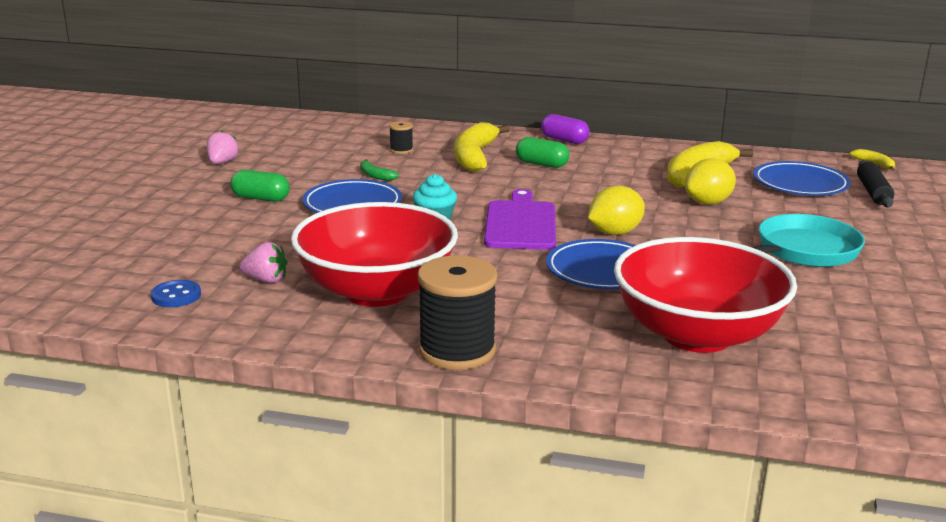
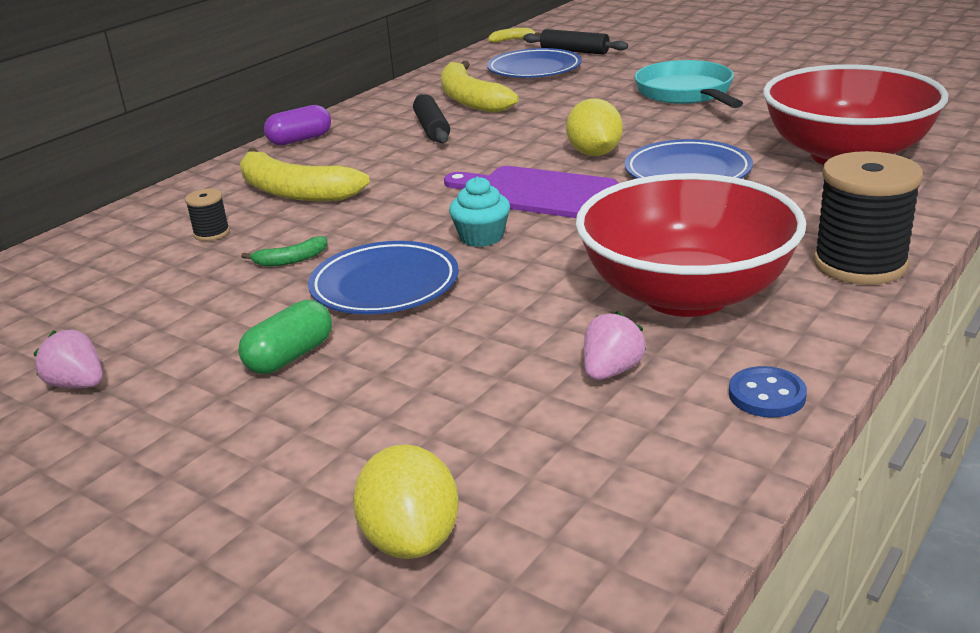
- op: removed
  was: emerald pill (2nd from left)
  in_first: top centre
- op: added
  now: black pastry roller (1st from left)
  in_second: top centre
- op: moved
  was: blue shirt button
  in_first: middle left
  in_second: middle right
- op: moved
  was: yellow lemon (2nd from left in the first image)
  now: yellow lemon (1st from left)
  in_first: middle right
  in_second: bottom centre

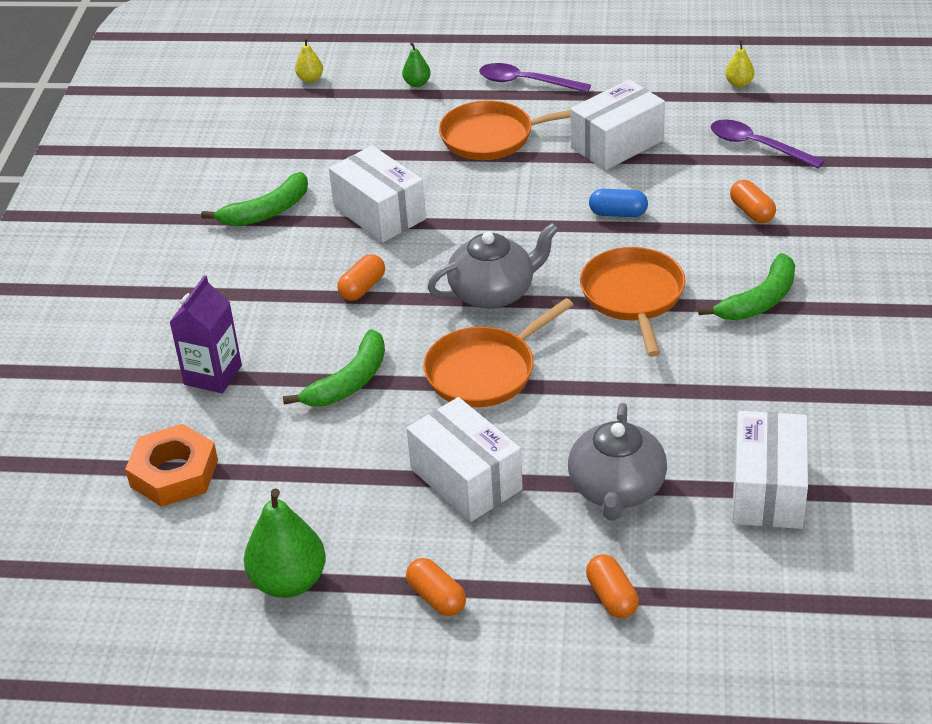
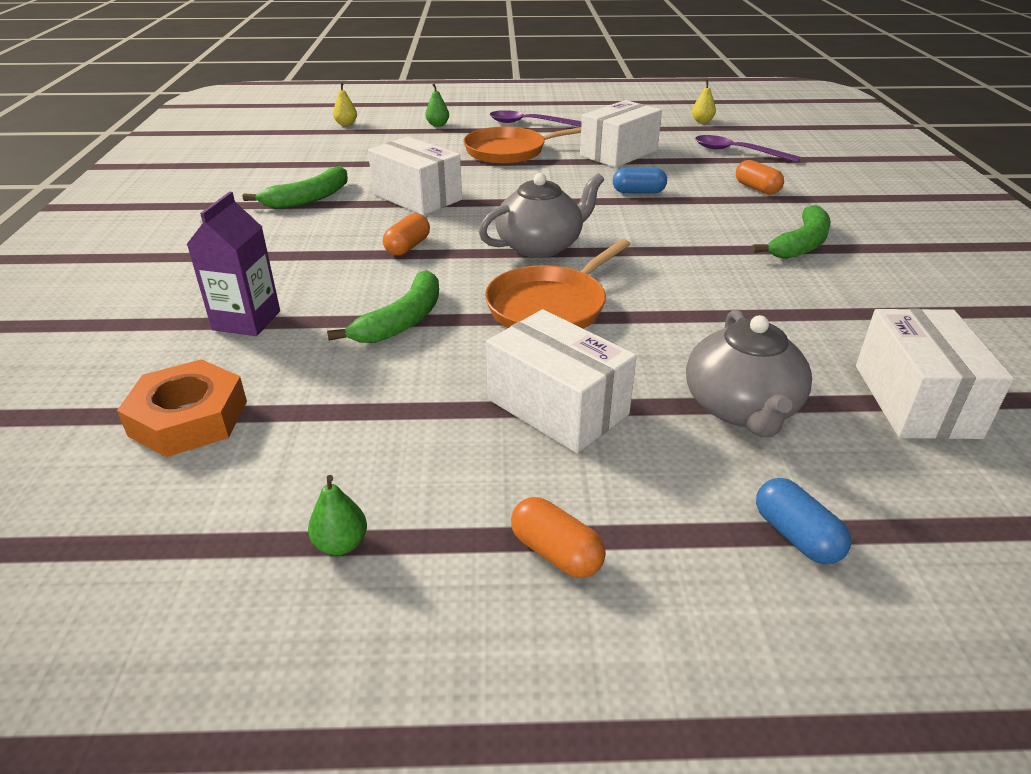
- op: removed
  was: orange pan (3rd from left)
  in_first: middle right
- op: recoloured
  was: orange pill (3rd from left)
  now: blue pill (2nd from left)
  in_first: bottom centre
  in_second: bottom right
- op: resized
  was: emerald toy pear (1st from left)
  in_first: bottom left
  in_second: middle left
  ratio: 0.49

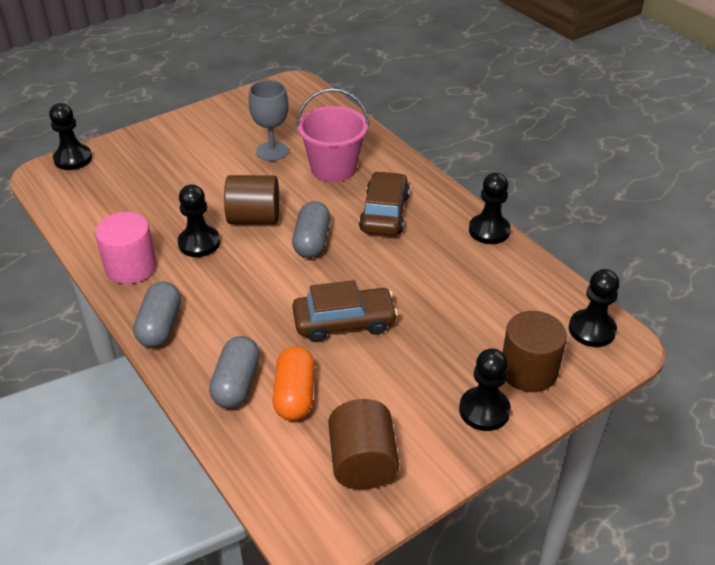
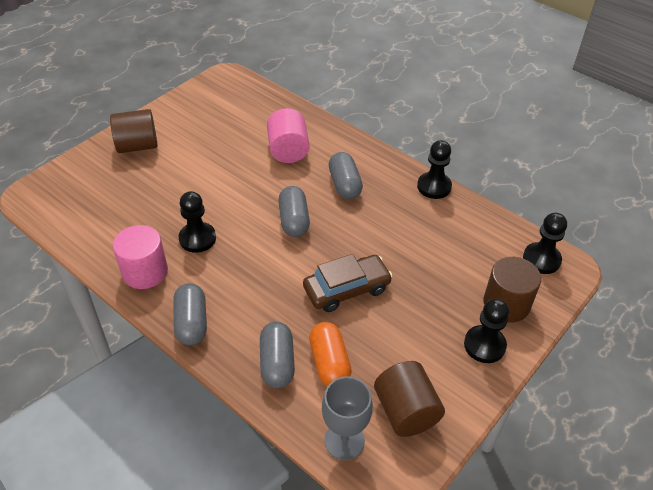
- op: removed
  was: black game pawn (1st from left)
  in_first: top left
- op: moved
  was: russet cylinder shape (1st from left)
  in_first: centre
  in_second: top left
- op: moved
  was: ash-grey chalice
  in_first: top centre
  in_second: bottom centre
- op: replaced
  was: pink bucket
  now: pink cylinder shape (2nd from left)
  in_first: top centre
  in_second: top centre
- op: replaced
  was: russet toy car (2nd from left)
  now: ash-grey pill (4th from left)
  in_first: centre
  in_second: centre

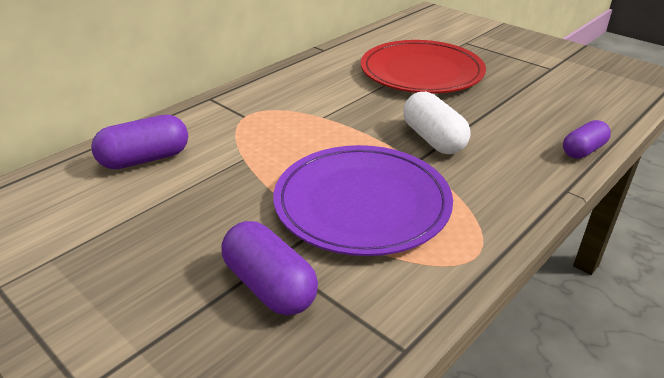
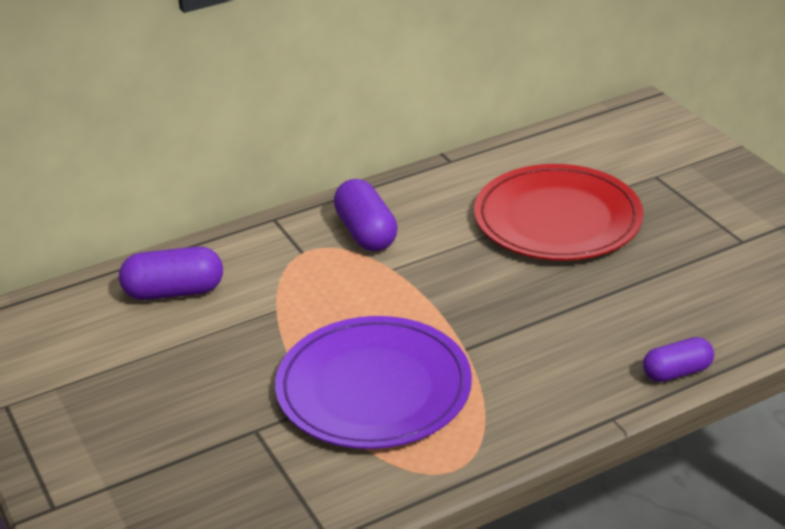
- op: removed
  was: pure white pill
  in_first: top centre
- op: moved
  was: purple pill (2nd from left)
  in_first: bottom centre
  in_second: centre

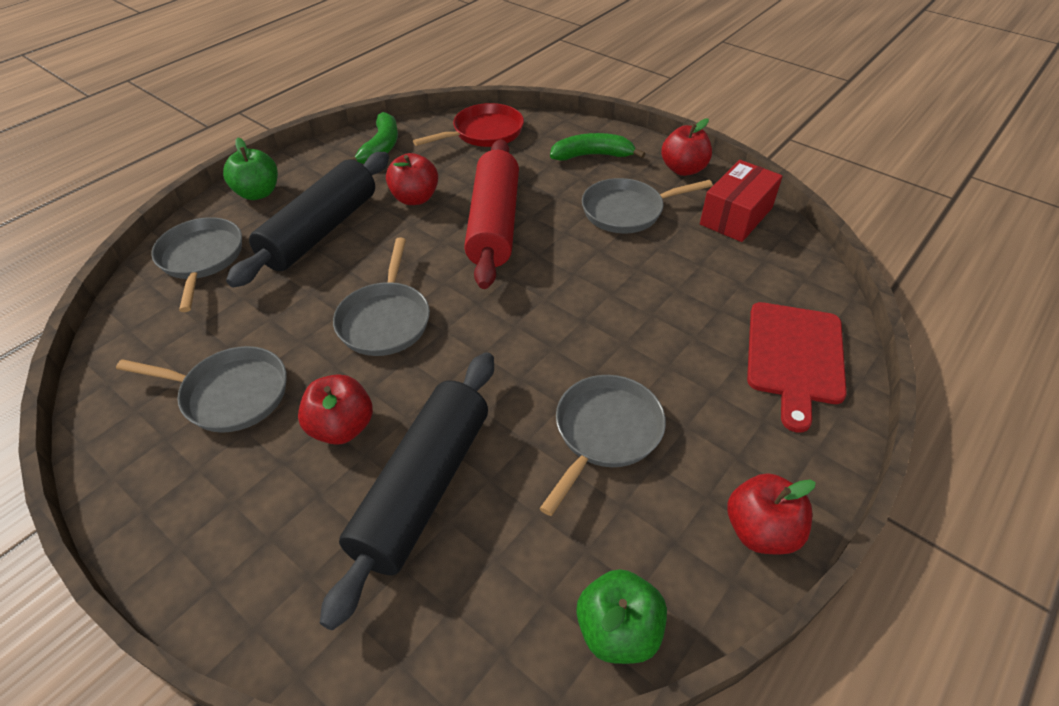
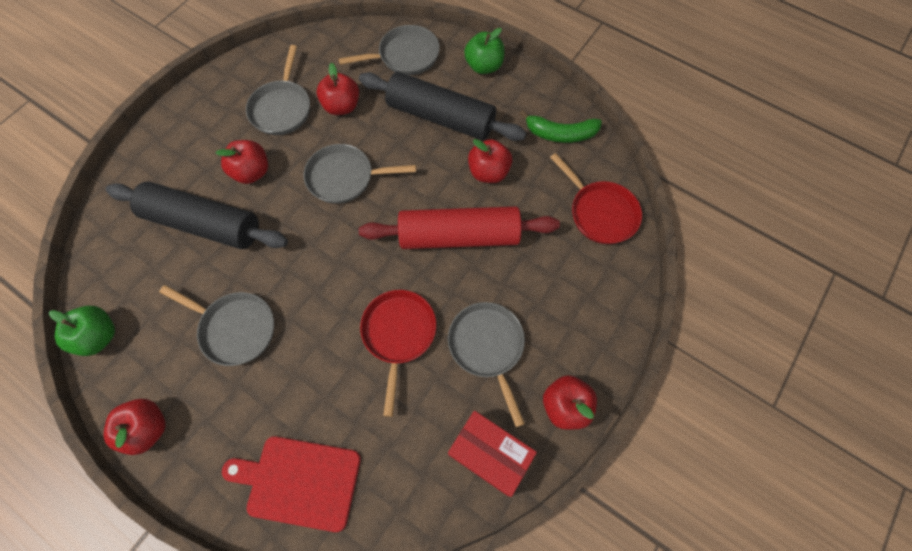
- op: removed
  was: emerald banana (2nd from left)
  in_first: top centre
- op: added
  now: red apple (3rd from left)
  in_second: top centre
- op: added
  now: red pan (1st from left)
  in_second: centre

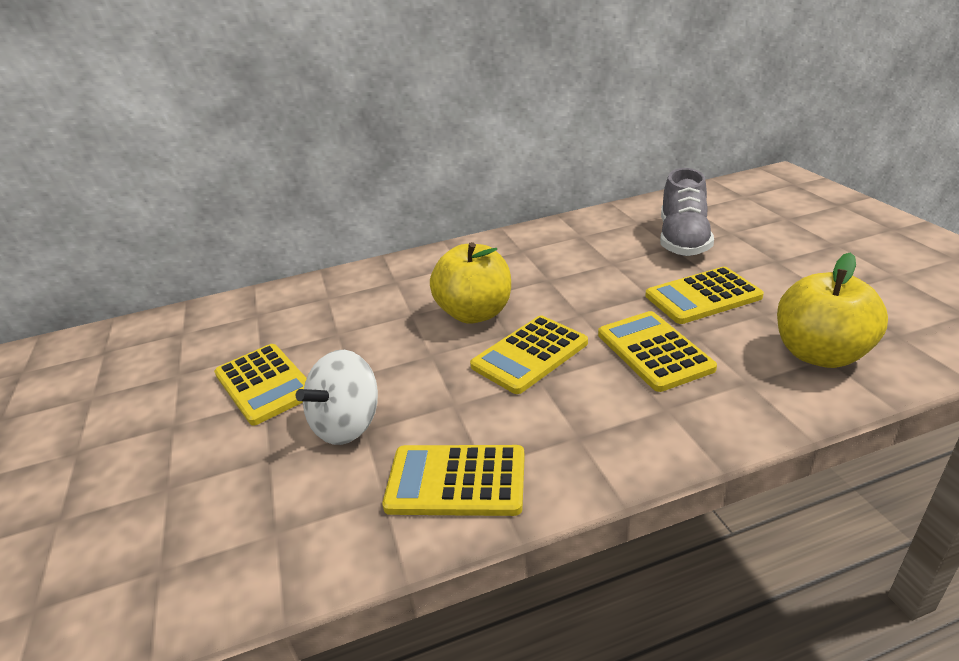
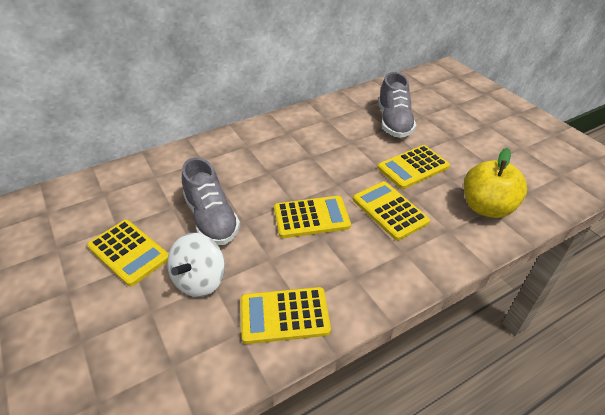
- op: removed
  was: yellow apple (1st from left)
  in_first: centre
- op: added
  now: ash-grey lace-up shoe (1st from left)
  in_second: centre
- op: turned
  was: yellow adding machine (3rd from left)
  in_first: centre
  in_second: centre
  clockwise: -135

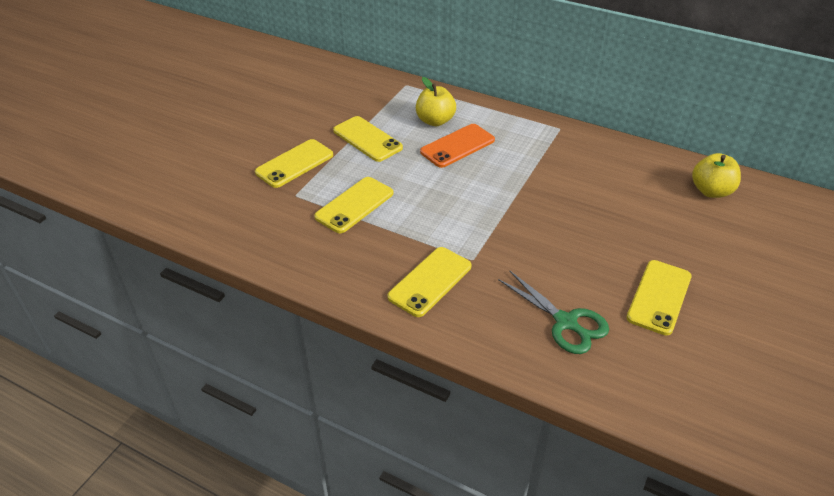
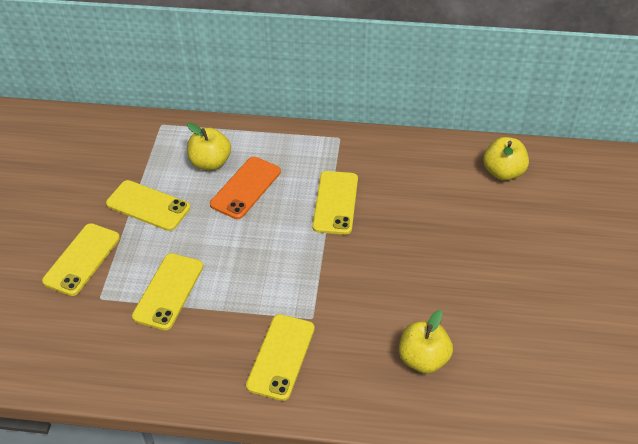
- op: moved
  was: yellow phone (5th from left)
  in_first: middle right
  in_second: centre
- op: replaced
  was: emerald scissors
  now: yellow apple (2nd from left)
  in_first: centre
  in_second: bottom right

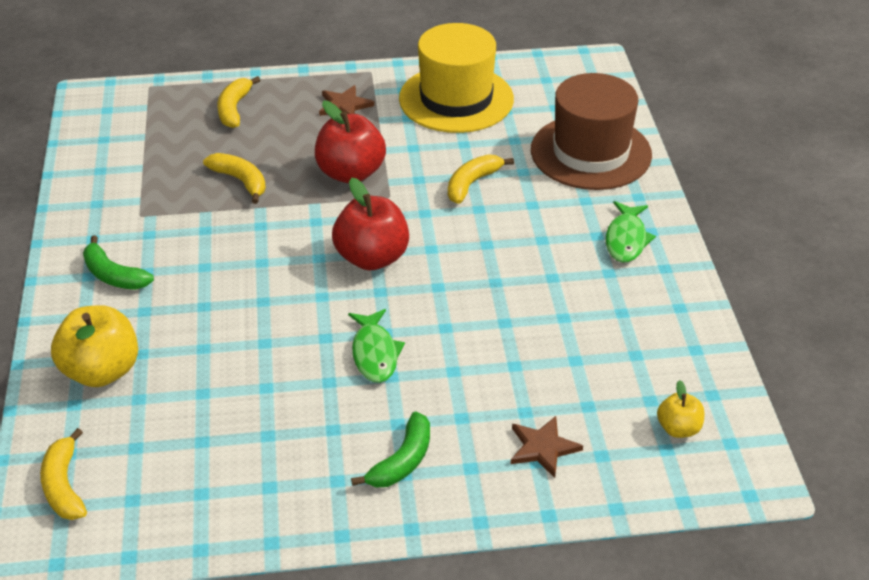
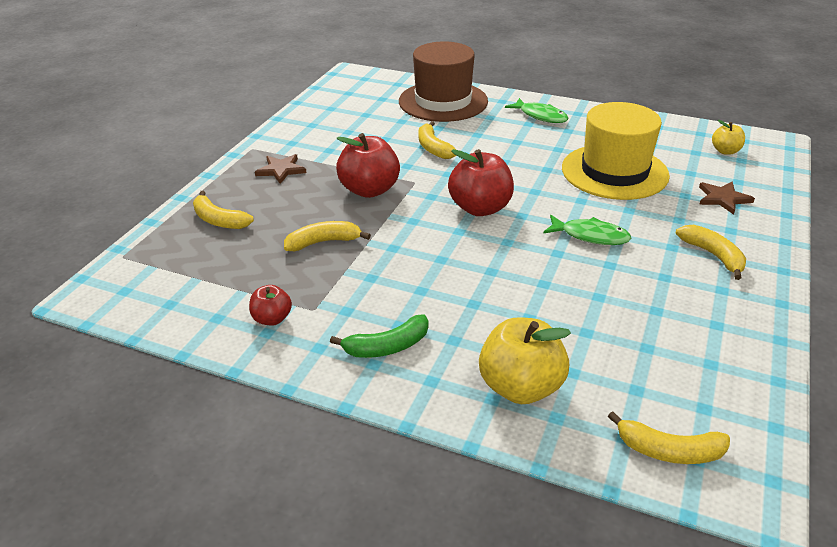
- op: added
  now: red apple (1st from left)
  in_second: middle left
- op: moved
  was: yellow tall hat
  in_first: top centre
  in_second: top right
- op: recoloured
  was: emerald banana (2nd from left)
  now: yellow banana (5th from left)
  in_first: bottom centre
  in_second: middle right

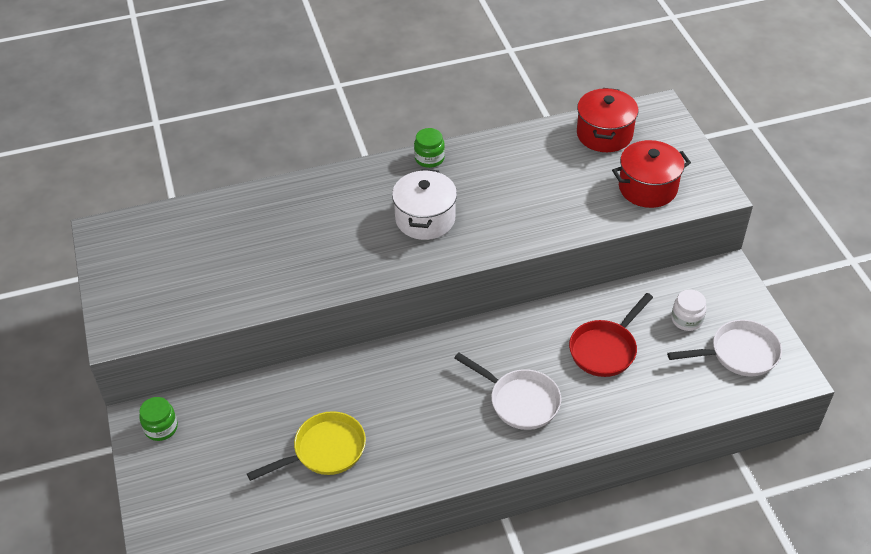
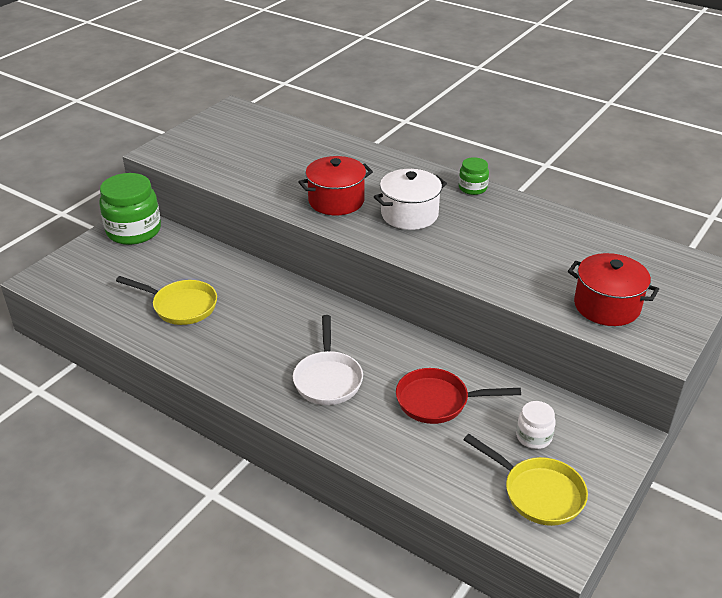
- op: moved
  was: red stockpot (1st from left)
  in_first: top right
  in_second: top centre
- op: recoloured
  was: pure white pan (2nd from left)
  now: yellow pan (2nd from left)
  in_first: middle right
  in_second: bottom right
- op: resized
  was: emerald jam jar (1st from left)
  in_first: bottom left
  in_second: middle left
  ratio: 1.99

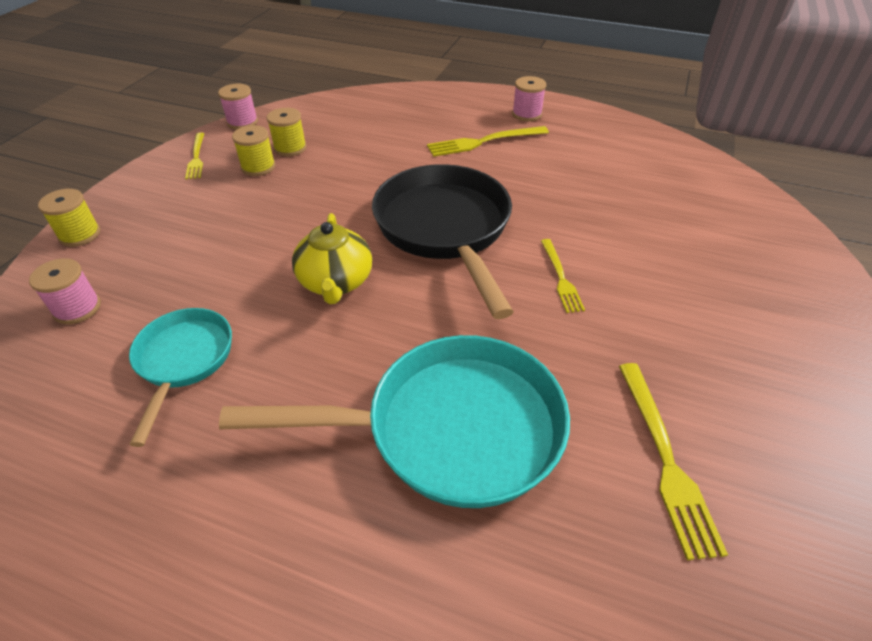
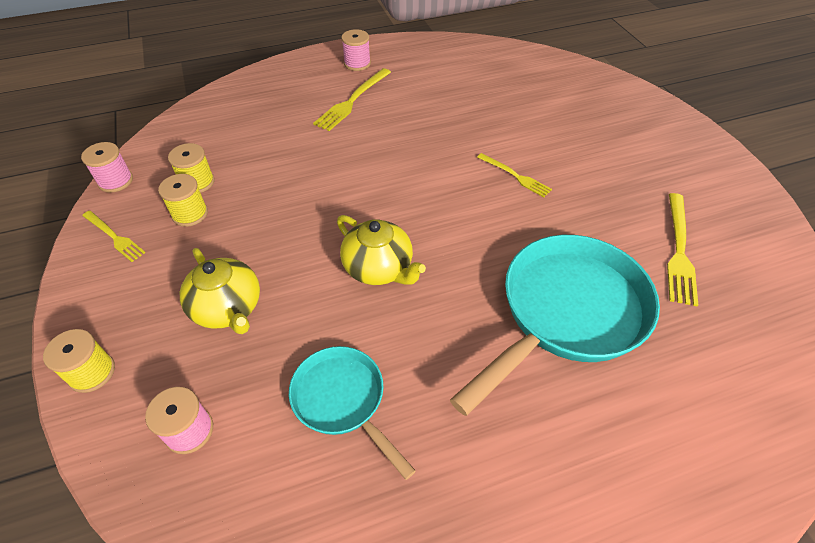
- op: removed
  was: black pan
  in_first: centre
- op: added
  now: yellow teapot (1st from left)
  in_second: middle left
- op: turned
  was: yellow table fork (4th from left)
  in_first: bottom right
  in_second: middle right
  clockwise: 60

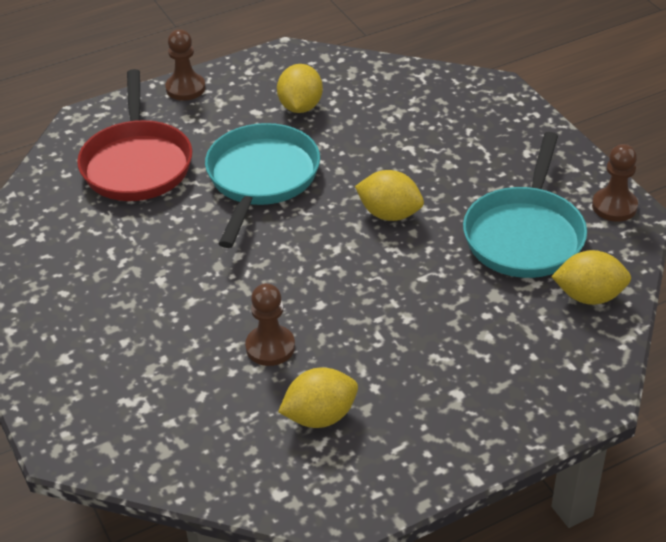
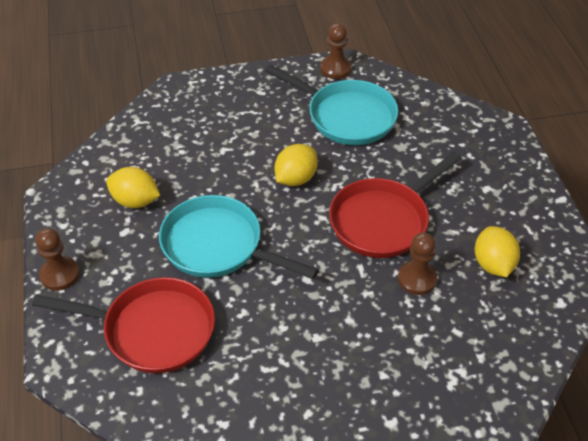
- op: removed
  was: yellow lemon (4th from left)
  in_first: middle right
- op: added
  now: red pan (2nd from left)
  in_second: middle right

